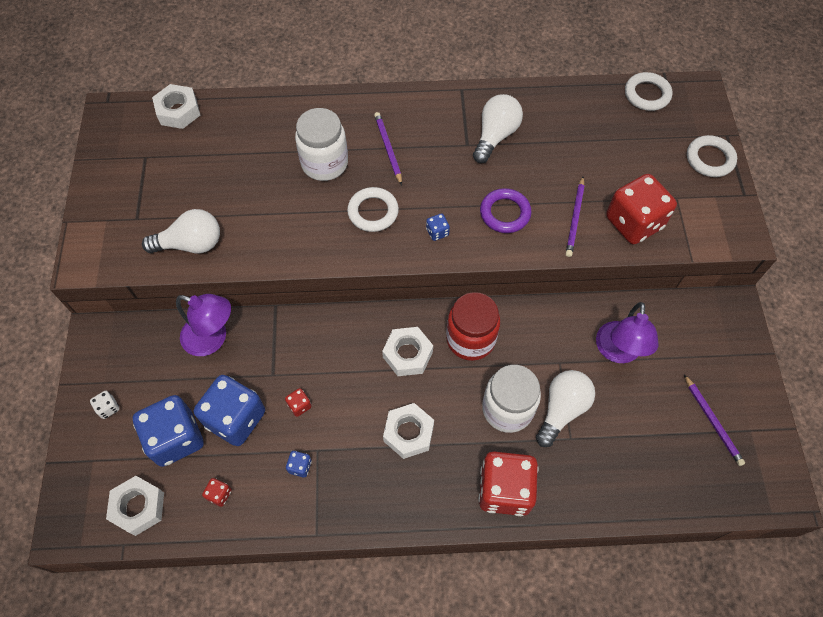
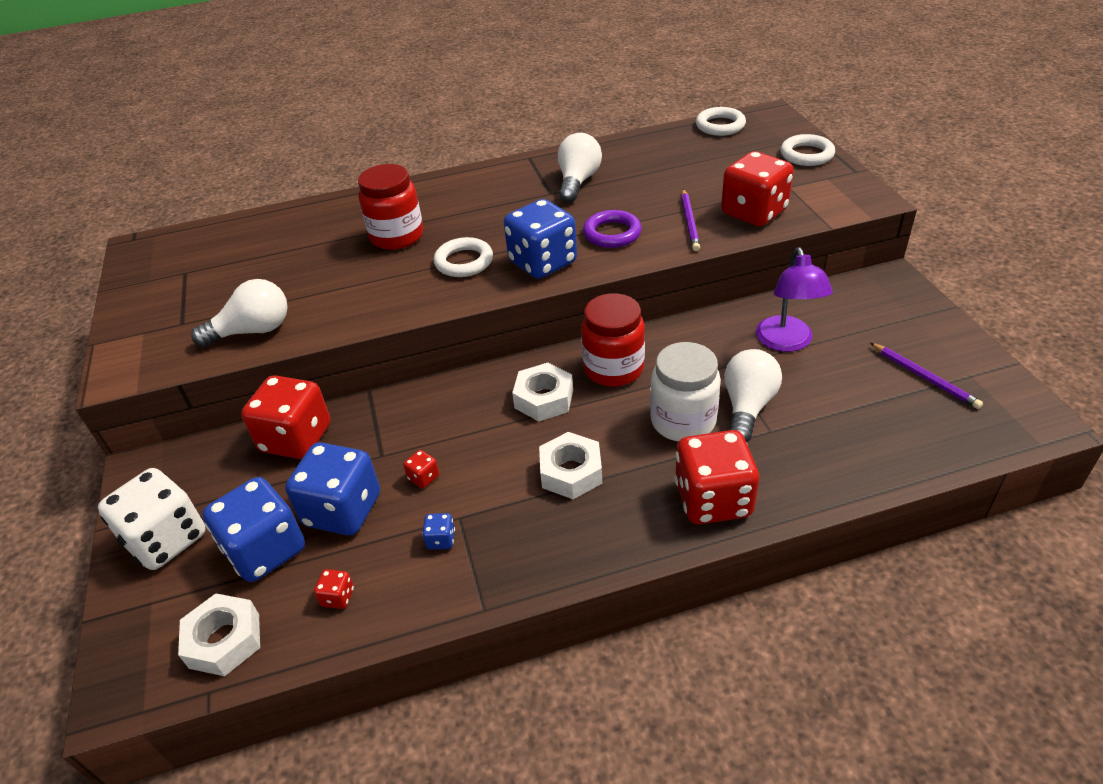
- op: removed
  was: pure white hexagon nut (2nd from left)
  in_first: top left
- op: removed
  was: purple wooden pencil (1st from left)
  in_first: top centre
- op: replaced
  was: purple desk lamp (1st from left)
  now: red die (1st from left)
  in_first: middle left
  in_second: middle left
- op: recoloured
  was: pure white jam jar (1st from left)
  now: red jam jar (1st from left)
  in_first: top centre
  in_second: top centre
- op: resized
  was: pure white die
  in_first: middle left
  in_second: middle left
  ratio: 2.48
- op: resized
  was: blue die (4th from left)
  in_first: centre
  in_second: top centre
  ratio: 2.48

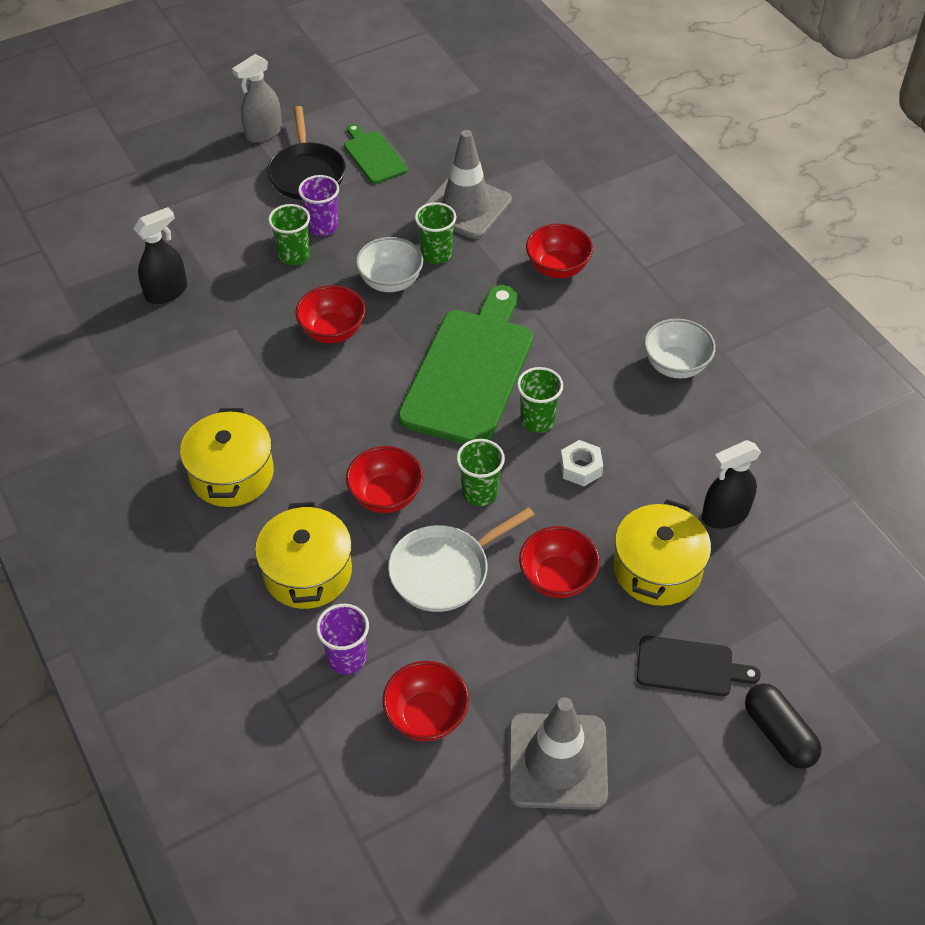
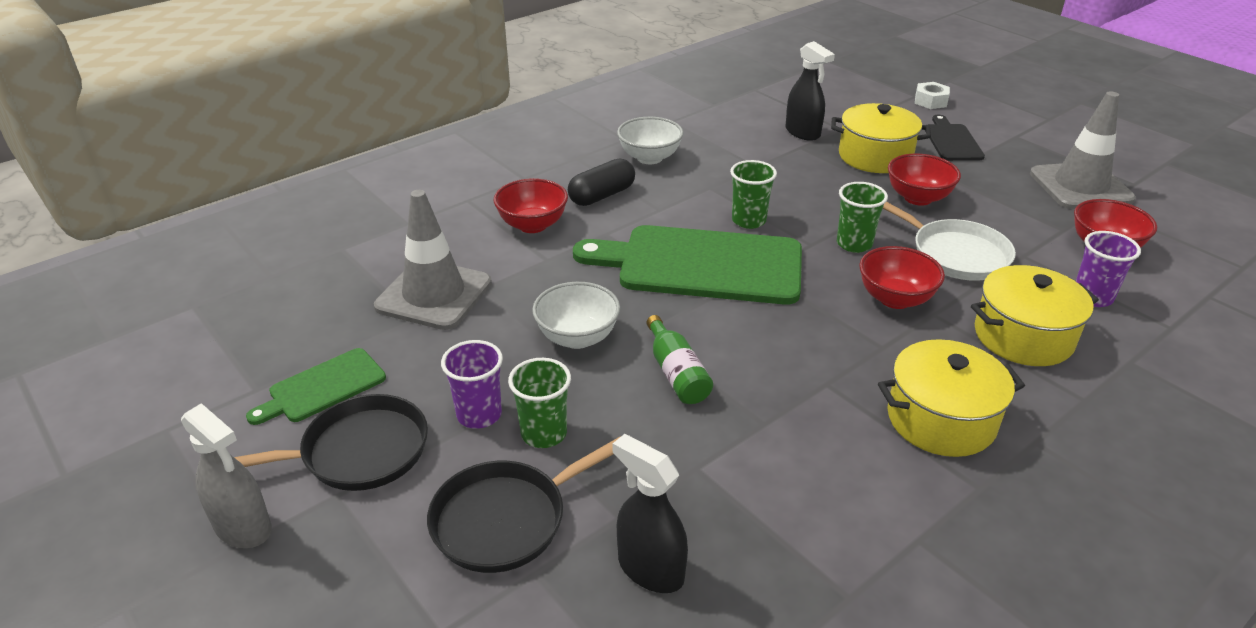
- op: removed
  was: emerald tumbler (2nd from left)
  in_first: top centre
- op: added
  now: black pan (2nd from left)
  in_second: bottom centre
- op: moved
  was: pure white hexagon nut
  in_first: centre
  in_second: top right
- op: moved
  was: black pill
  in_first: bottom right
  in_second: top centre
- op: replaced
  was: red serving bowl (1st from left)
  now: emerald bottle
  in_first: centre
  in_second: centre

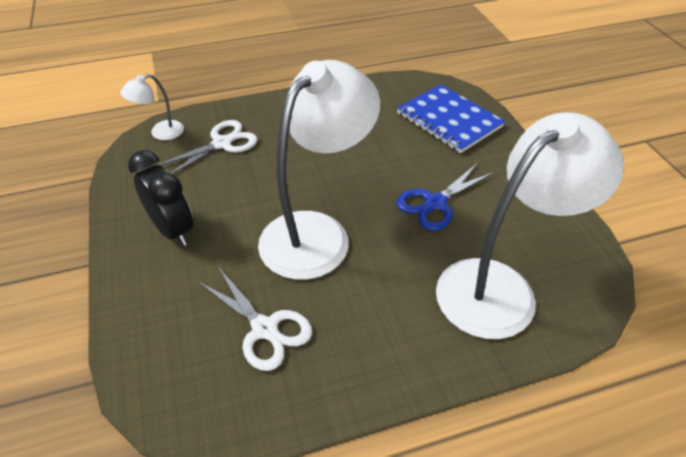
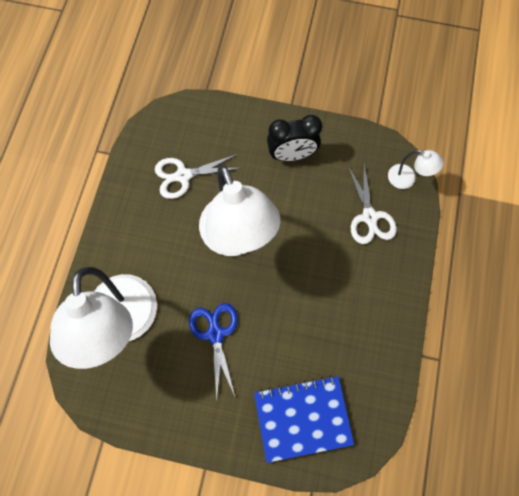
- op: turned
  was: pure white desk lamp (1st from left in the first image)
  in_first: top left
  in_second: middle right
  clockwise: 120

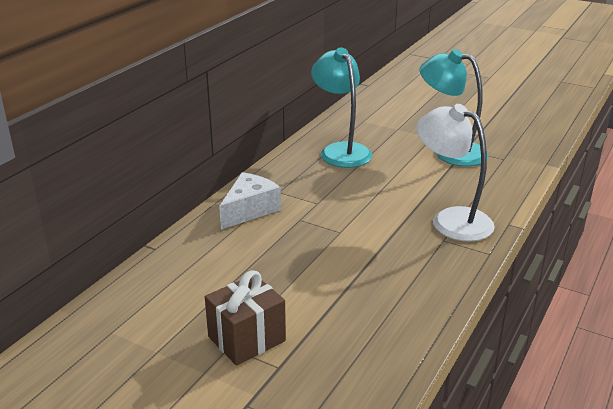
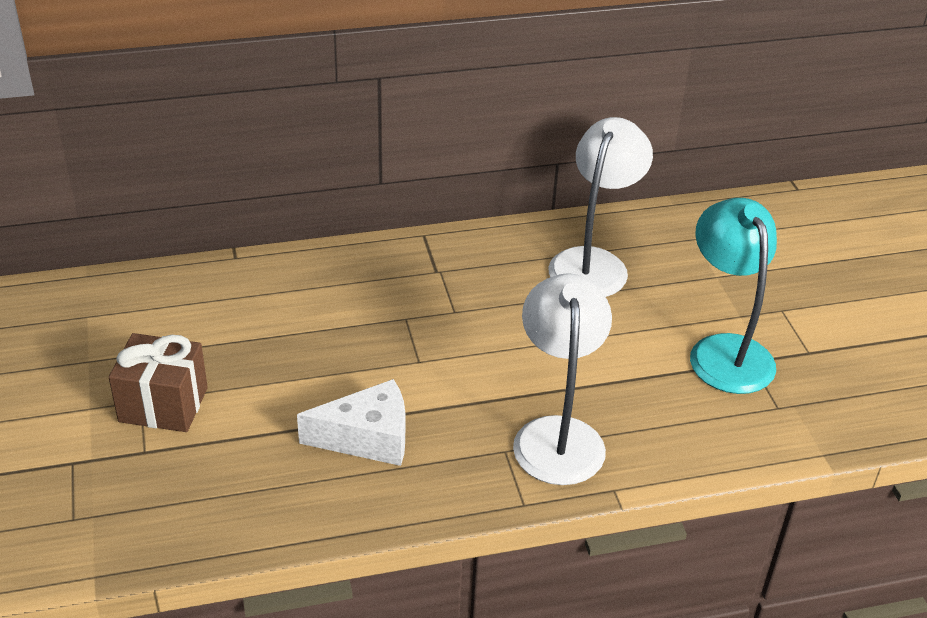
- op: moved
  was: pure white cheese wedge
  in_first: centre
  in_second: bottom centre
- op: recoloured
  was: teal desk lamp (1st from left)
  now: pure white desk lamp (2nd from left)
  in_first: top centre
  in_second: centre

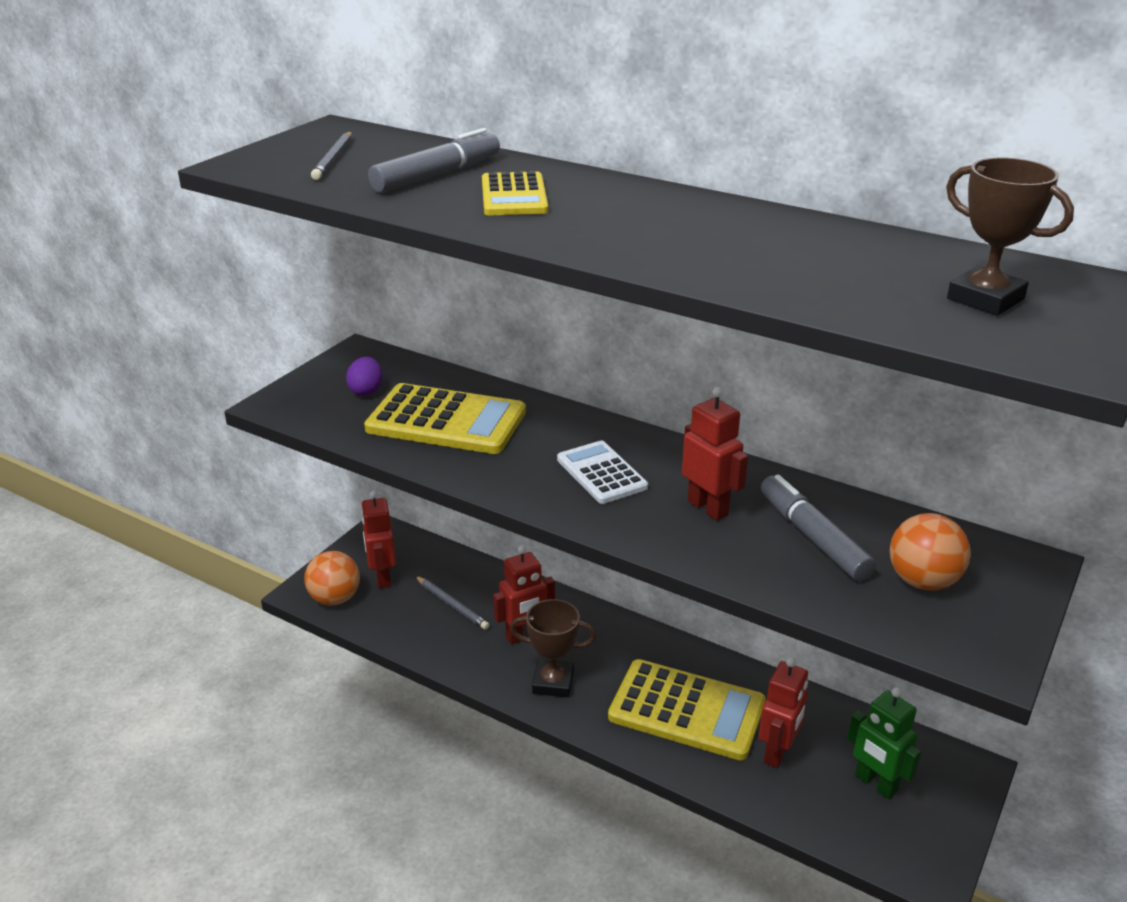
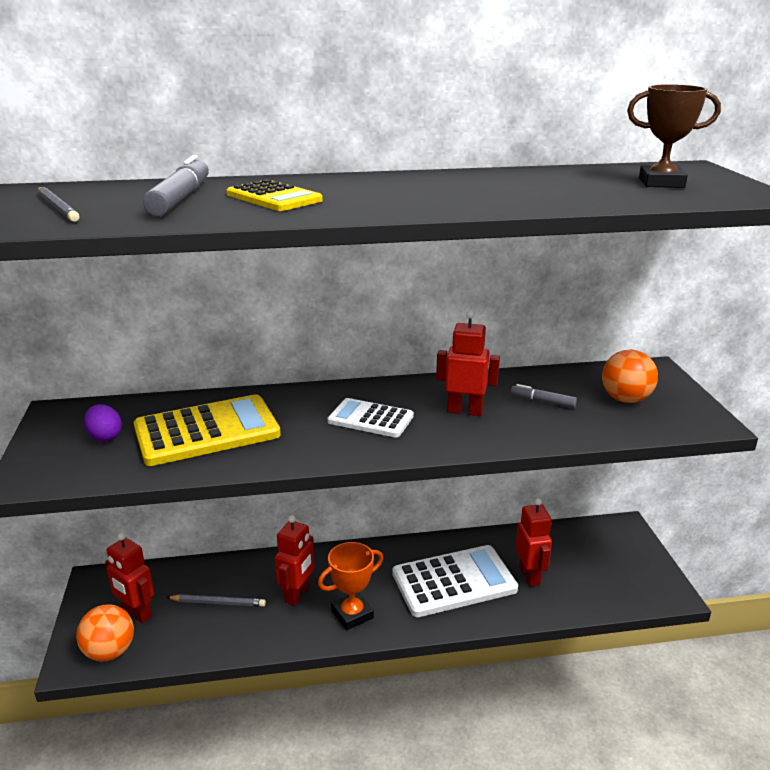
- op: removed
  was: emerald robot
  in_first: bottom right
- op: recoloured
  was: russet award cup (1st from left)
  now: orange award cup
  in_first: bottom centre
  in_second: bottom centre
- op: recoloured
  was: yellow adding machine (3rd from left)
  now: pure white adding machine (2nd from left)
  in_first: bottom centre
  in_second: bottom centre
- op: resized
  was: ash-grey marker (2nd from left)
  in_first: middle right
  in_second: middle right
  ratio: 0.55

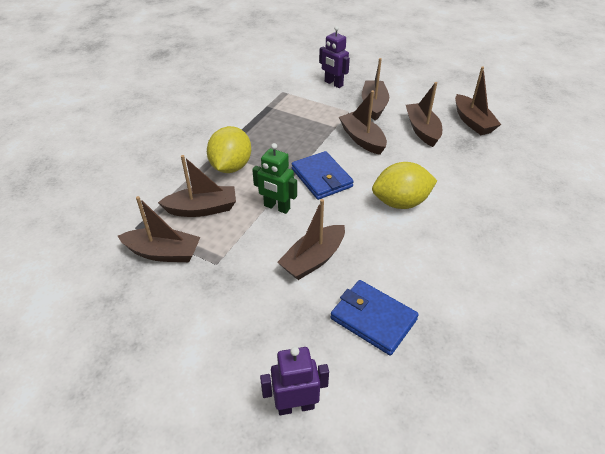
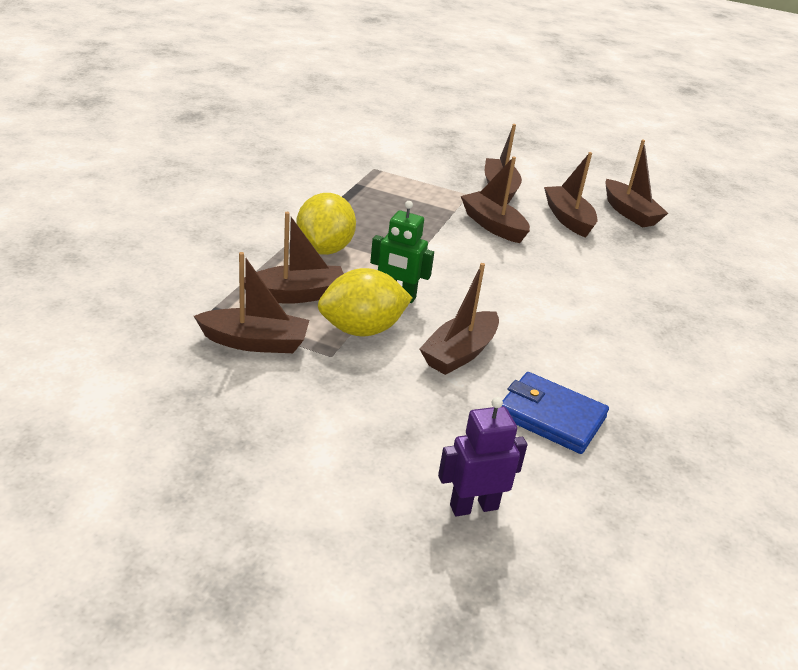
- op: removed
  was: blue card wallet (1st from left)
  in_first: centre
- op: removed
  was: purple robot (2nd from left)
  in_first: top centre
- op: moved
  was: yellow lemon (2nd from left)
  in_first: middle right
  in_second: centre

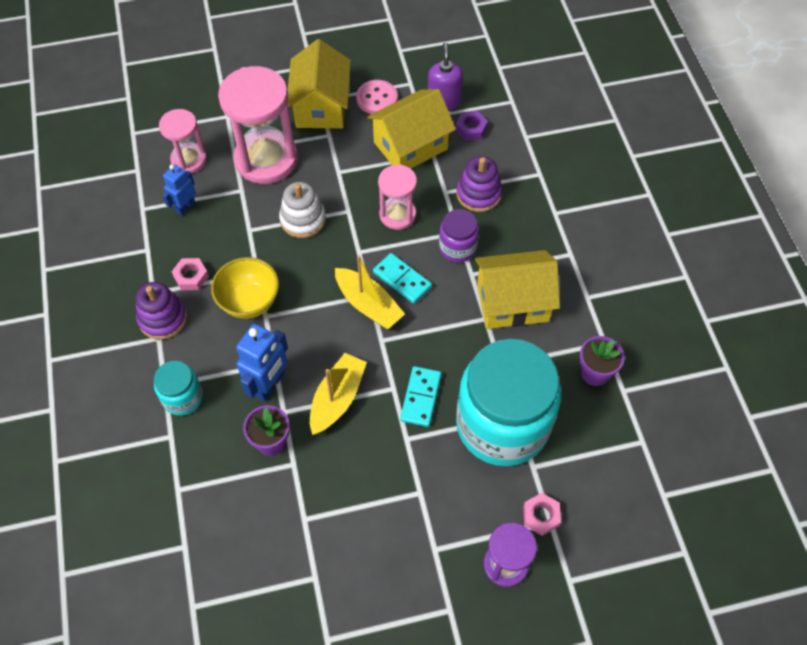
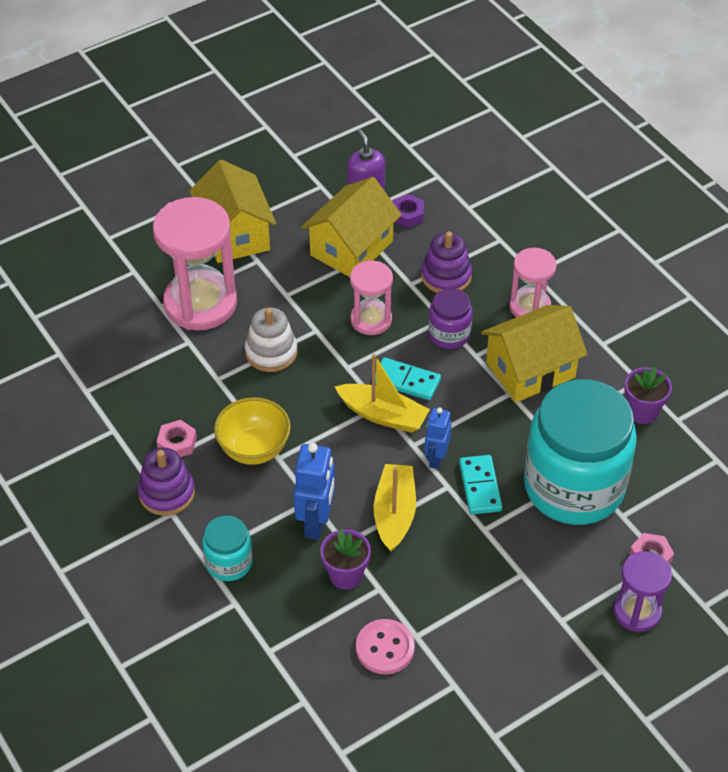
- op: moved
  was: pink sand timer (1st from left in the first image)
  now: pink sand timer (3rd from left)
  in_first: top left
  in_second: middle right
- op: moved
  was: blue robot (1st from left in the first image)
  now: blue robot (2nd from left)
  in_first: top left
  in_second: centre
- op: moved
  was: pink shirt button
  in_first: top centre
  in_second: bottom centre

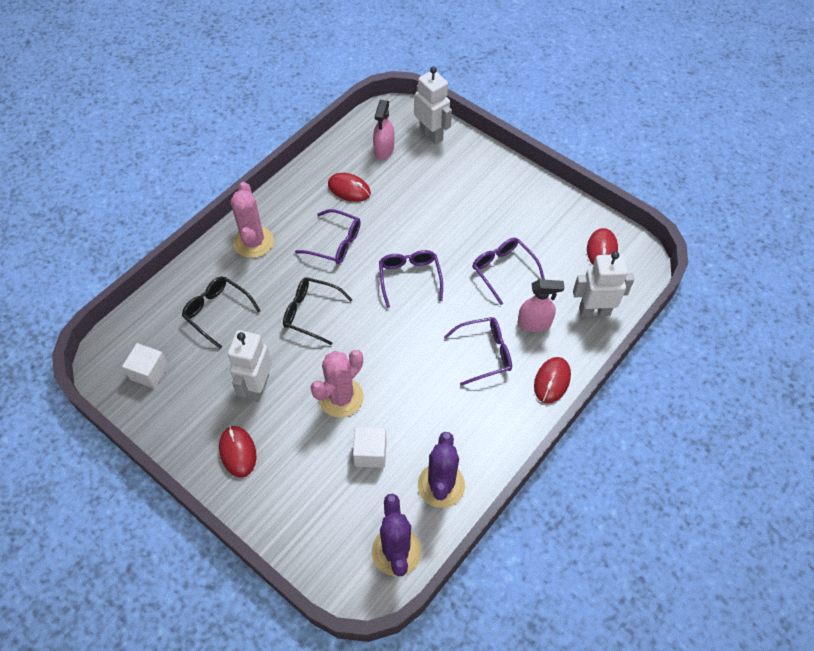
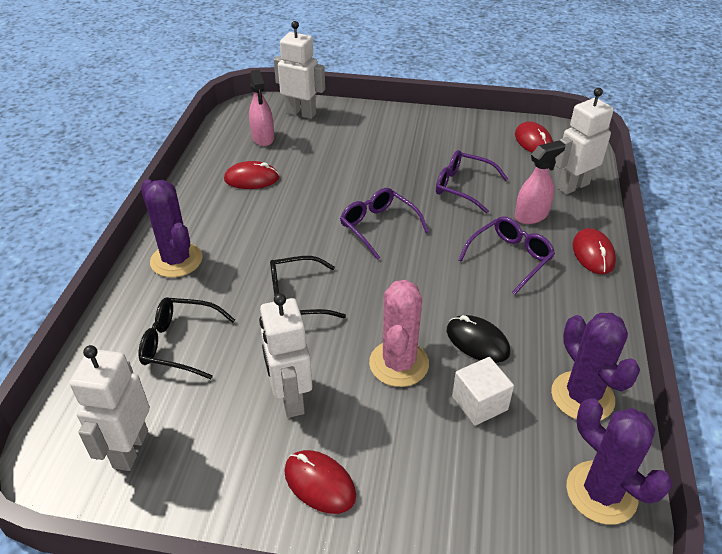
- op: removed
  was: purple glasses (1st from left)
  in_first: centre
- op: added
  now: black mouse
  in_second: centre
- op: replaced
  was: pure white block (1st from left)
  now: pure white robot (1st from left)
  in_first: middle left
  in_second: bottom left
- op: recoloured
  was: pink cactus (1st from left)
  now: purple cactus (1st from left)
  in_first: middle left
  in_second: middle left

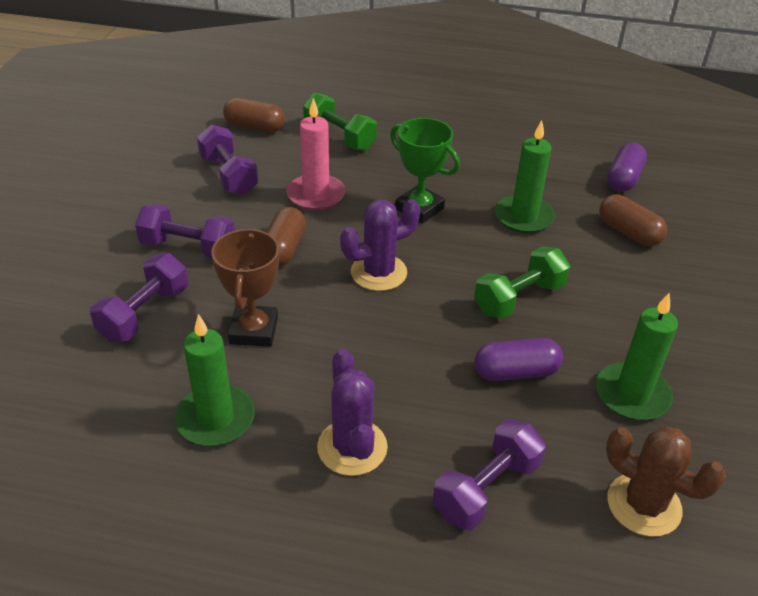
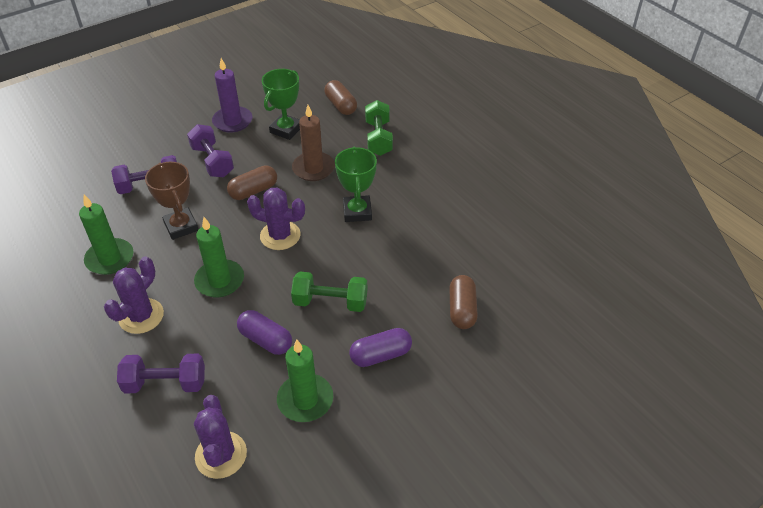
- op: added
  now: purple candle
  in_second: top left
- op: moved
  was: emerald candle (2nd from left)
  in_first: top right
  in_second: middle left
- op: moved
  was: purple pill (2nd from left)
  in_first: top right
  in_second: bottom centre
- op: replaced
  was: purple hand weight (3rd from left)
  now: emerald award cup (1st from left)
  in_first: top left
  in_second: top centre
- op: recoloured
  was: pink candle
  now: russet candle
  in_first: top centre
  in_second: top centre
- op: recoloured
  was: russet cactus
  now: purple cactus (2nd from left)
  in_first: bottom right
  in_second: bottom left
- op: turned
  was: russet award cup
  in_first: middle left
  in_second: middle left
  clockwise: -75

